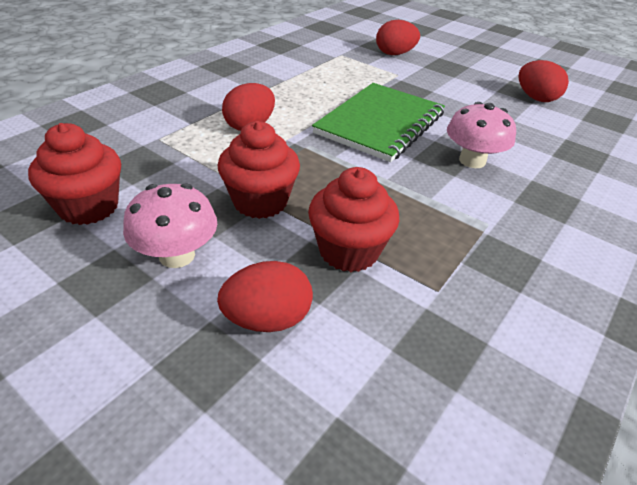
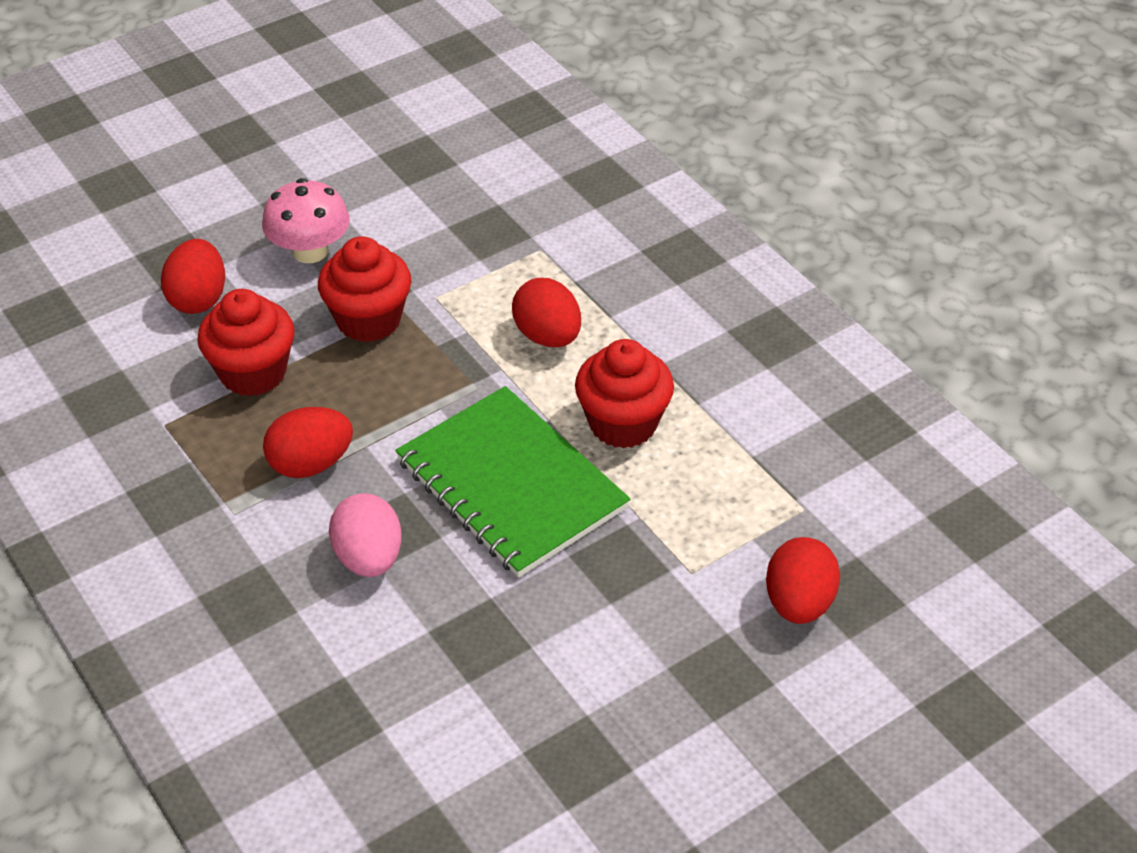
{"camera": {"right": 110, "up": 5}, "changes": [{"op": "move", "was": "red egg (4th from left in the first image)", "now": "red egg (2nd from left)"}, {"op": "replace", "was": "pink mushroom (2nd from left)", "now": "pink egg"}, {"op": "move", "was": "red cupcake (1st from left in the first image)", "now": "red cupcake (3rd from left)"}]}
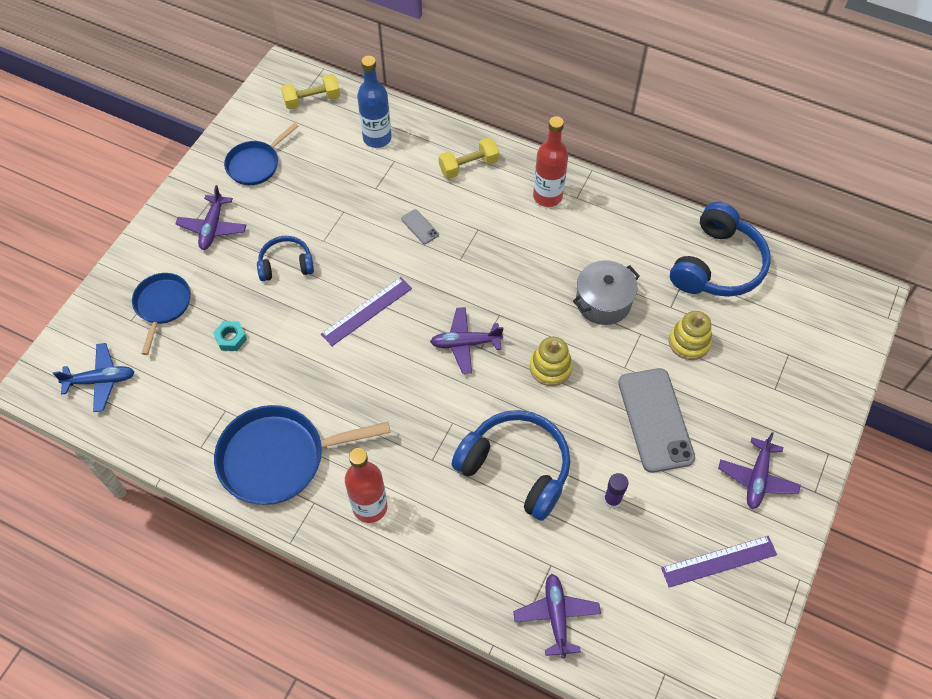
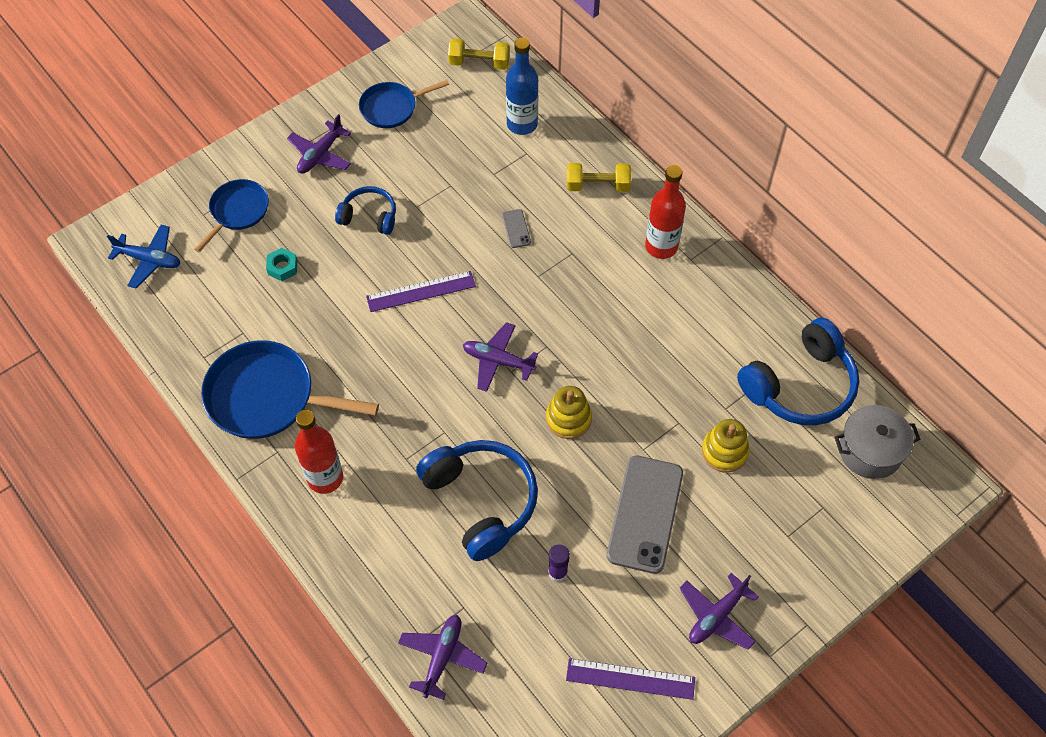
{"camera": {"right": 25, "up": 0}, "changes": [{"op": "move", "was": "grey pot"}]}
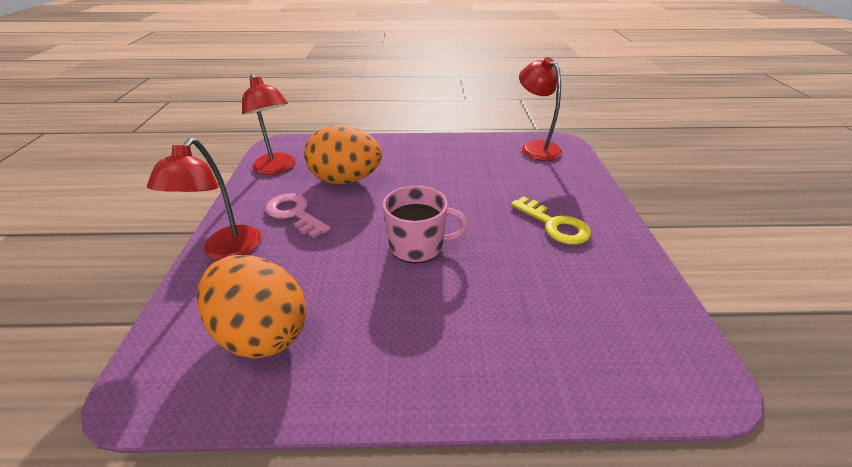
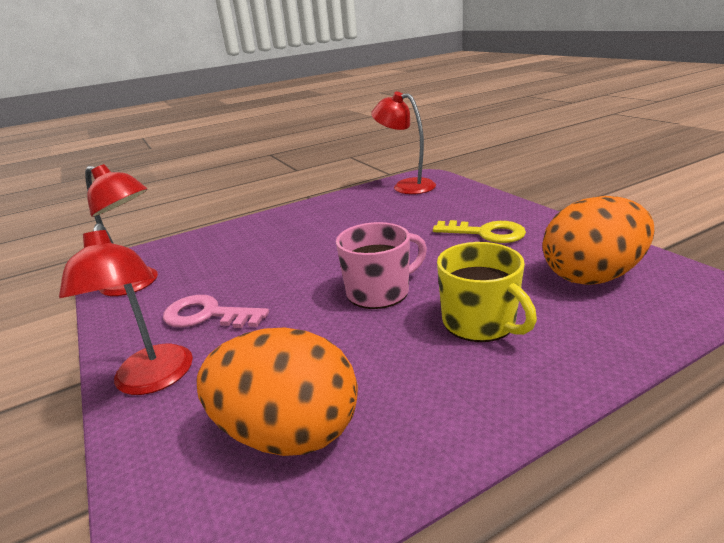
{"camera": {"right": -25, "up": -10}, "changes": [{"op": "insert", "now": "yellow mug"}, {"op": "move", "was": "orange egg (2nd from left)"}]}
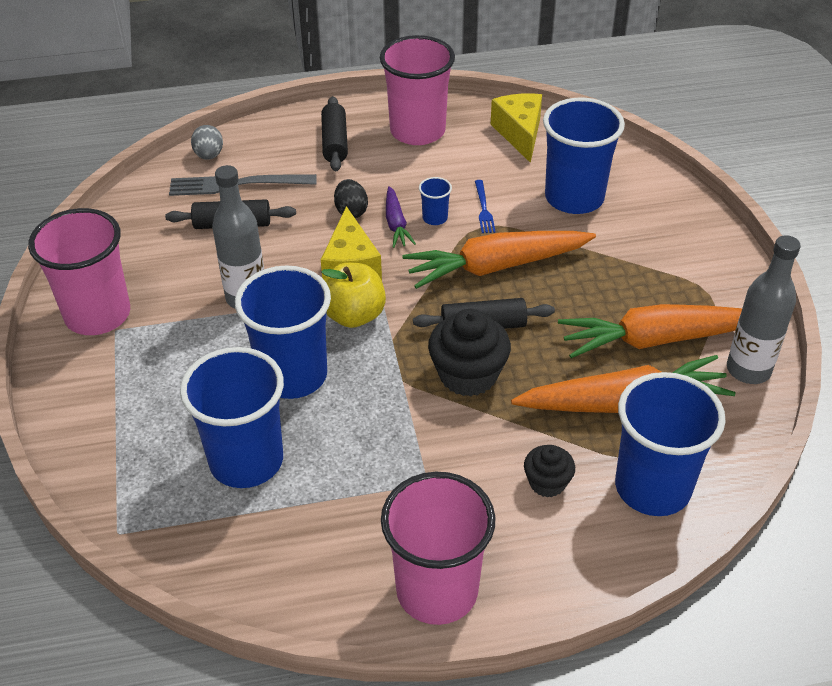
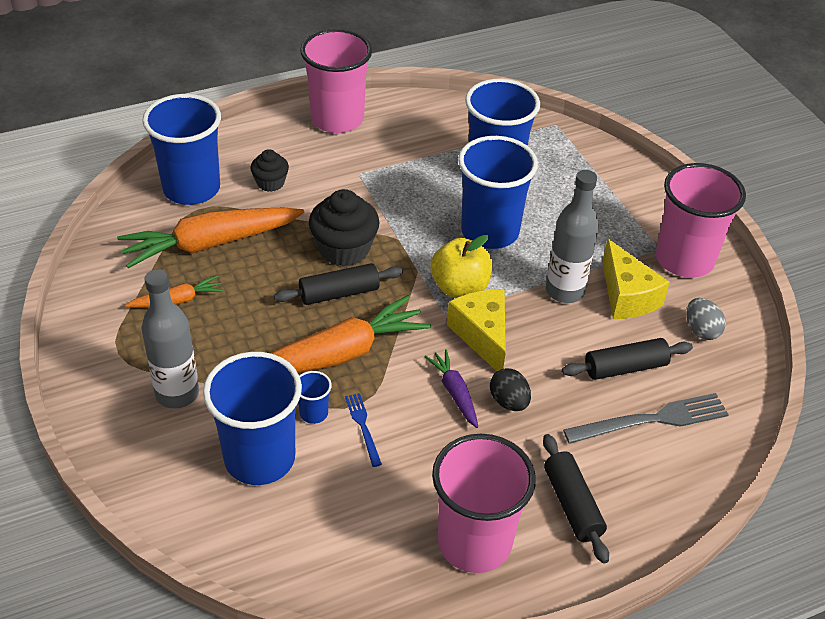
{"camera": {"right": 165, "up": 0}, "changes": [{"op": "resize", "was": "orange carrot (3rd from left in the first image)", "ratio": 0.5}, {"op": "move", "was": "grey bottle (2nd from left in the first image)", "now": "grey bottle (1st from left)"}, {"op": "move", "was": "blue cup (3rd from left)"}, {"op": "move", "was": "yellow cheese (2nd from left)"}, {"op": "move", "was": "grey egg"}]}
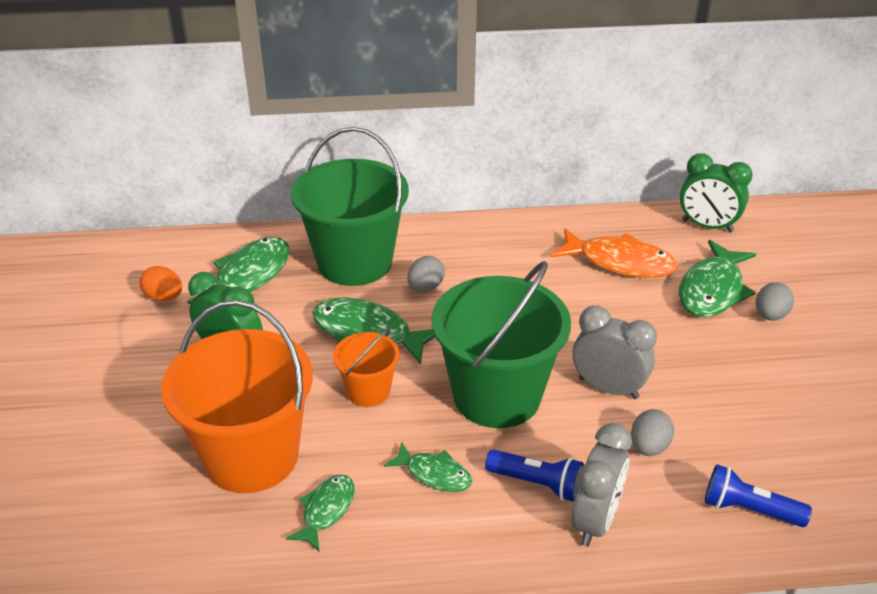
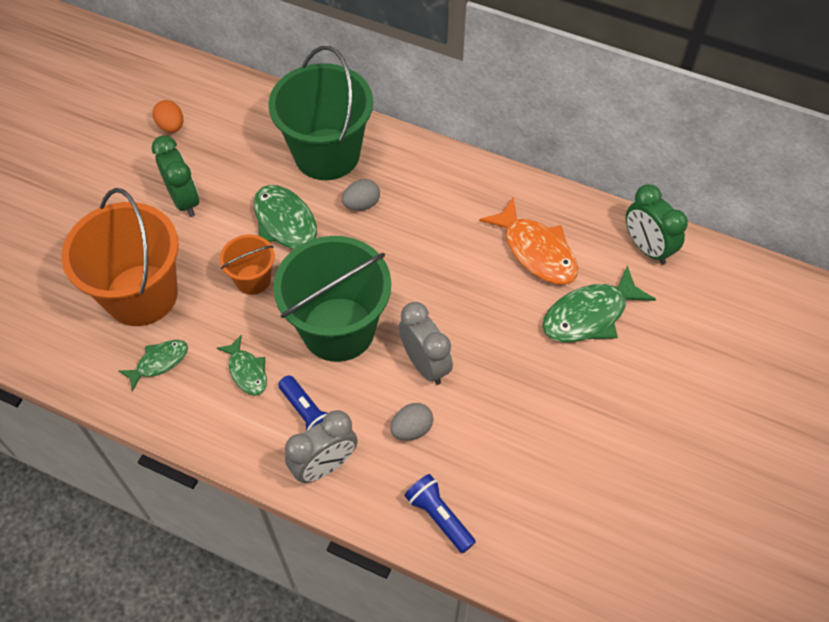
{"camera": {"right": 30, "up": 20}, "changes": [{"op": "delete", "was": "green fish (1st from left)"}, {"op": "delete", "was": "grey egg (3rd from left)"}]}
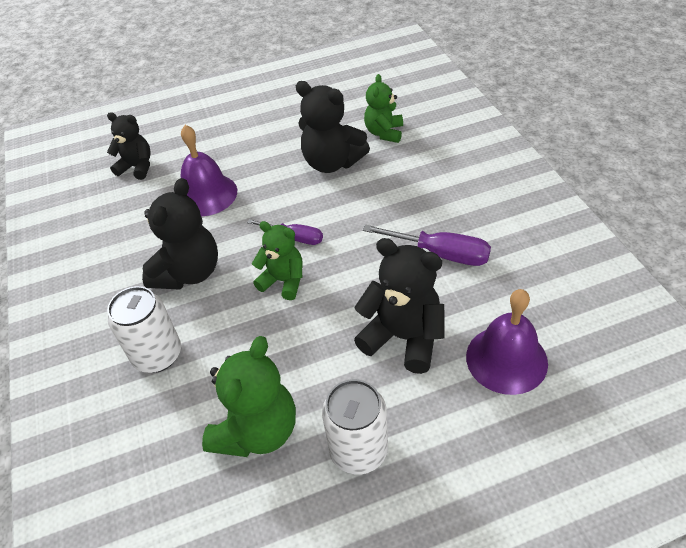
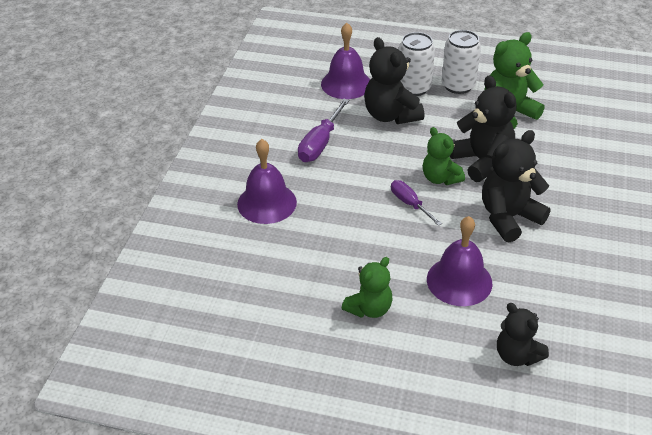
{"camera": {"right": -150, "up": -5}, "changes": [{"op": "insert", "now": "purple bell (1st from left)"}, {"op": "rotate", "was": "purple screwdriver (2nd from left in the first image)", "clockwise": -120}, {"op": "move", "was": "green teddy bear (3rd from left in the first image)", "now": "green teddy bear (1st from left)"}, {"op": "move", "was": "white can (1st from left)"}, {"op": "move", "was": "black teddy bear (3rd from left in the first image)", "now": "black teddy bear (2nd from left)"}]}
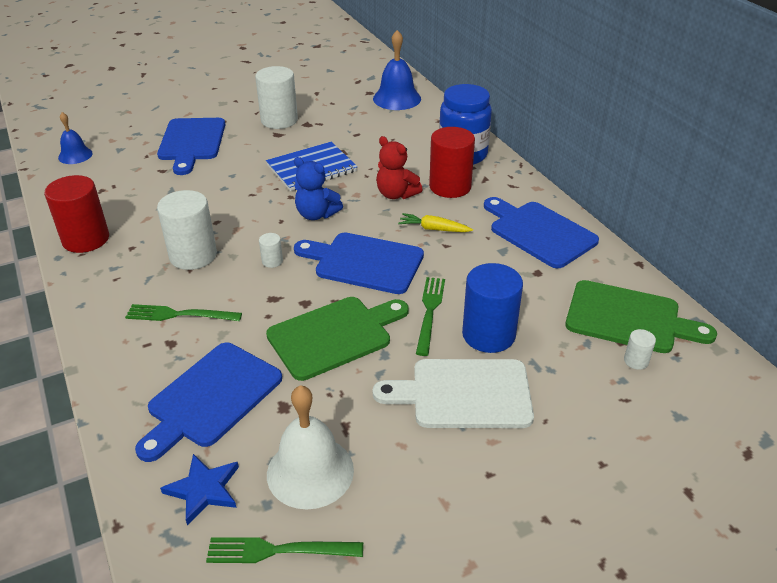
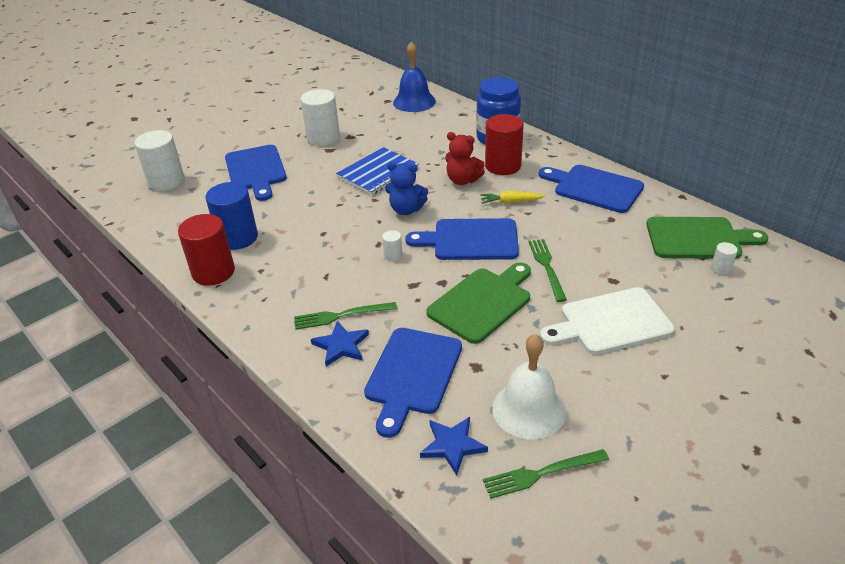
{"camera": {"right": -15, "up": 0}, "changes": [{"op": "move", "was": "white cylinder (1st from left)"}, {"op": "move", "was": "blue cylinder"}, {"op": "insert", "now": "blue star (1st from left)"}, {"op": "delete", "was": "blue bell (1st from left)"}]}
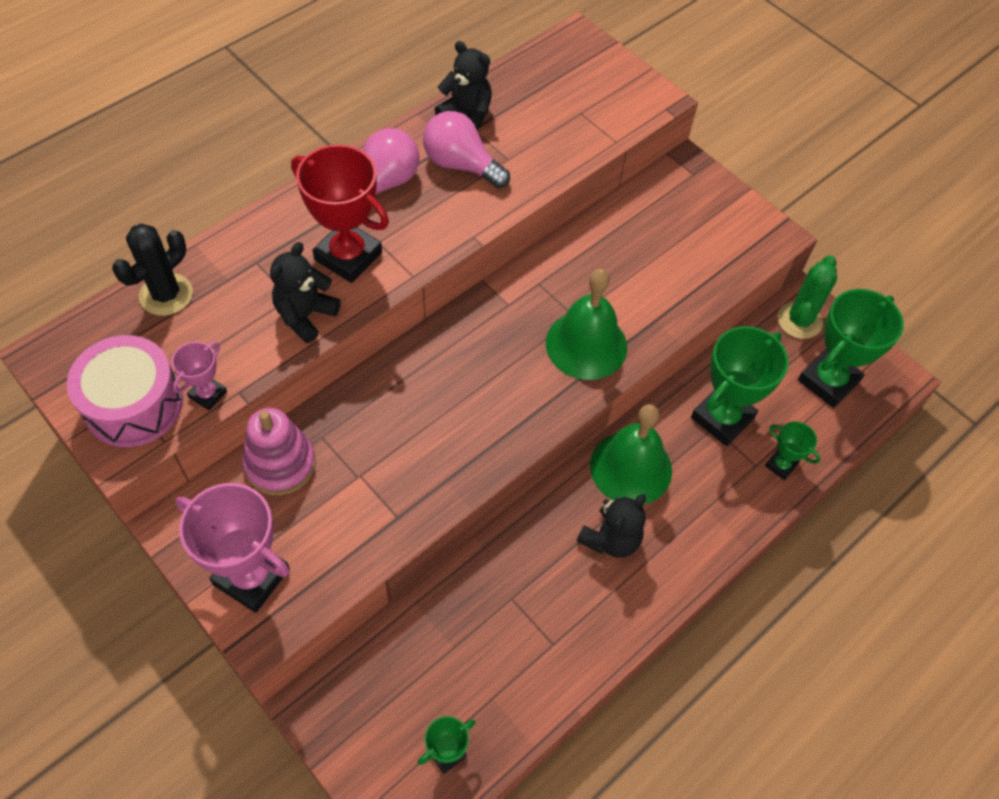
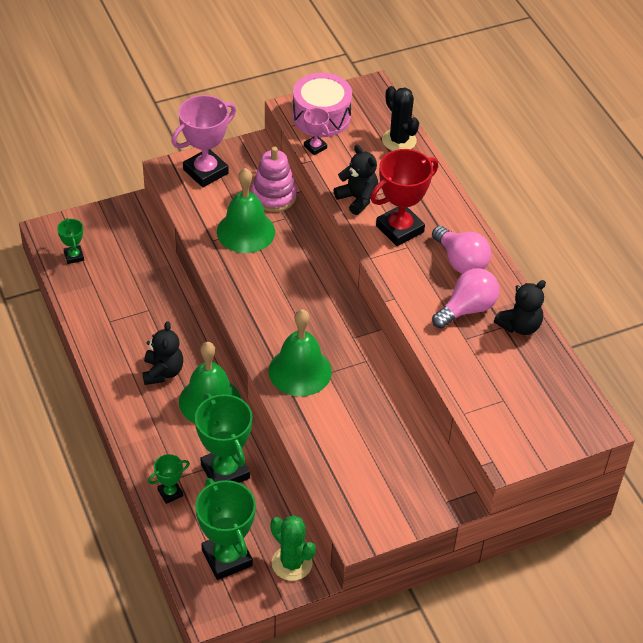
{"camera": {"right": 110, "up": -10}, "changes": [{"op": "rotate", "was": "black teddy bear (3rd from left in the first image)", "clockwise": -150}, {"op": "insert", "now": "green bell (2nd from left)"}]}
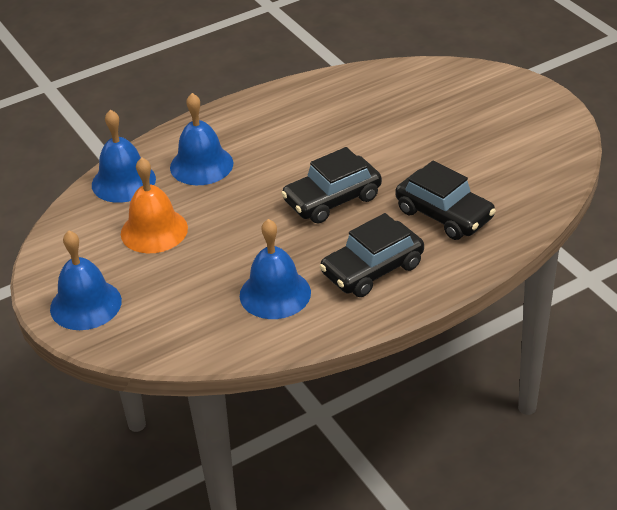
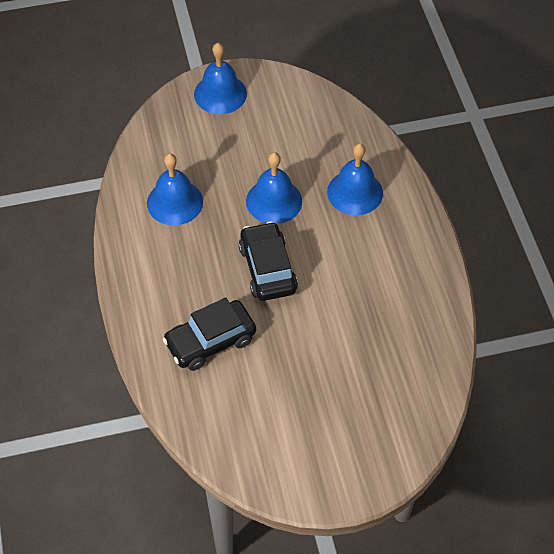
{"camera": {"right": 105, "up": 15}, "changes": [{"op": "move", "was": "blue bell (2nd from left in the first image)", "now": "blue bell (3rd from left)"}, {"op": "delete", "was": "orange bell"}, {"op": "delete", "was": "black car (2nd from left)"}]}
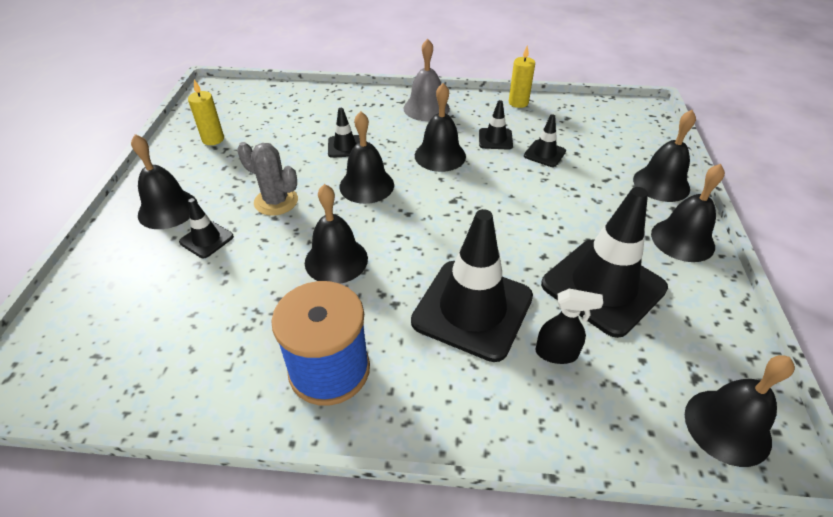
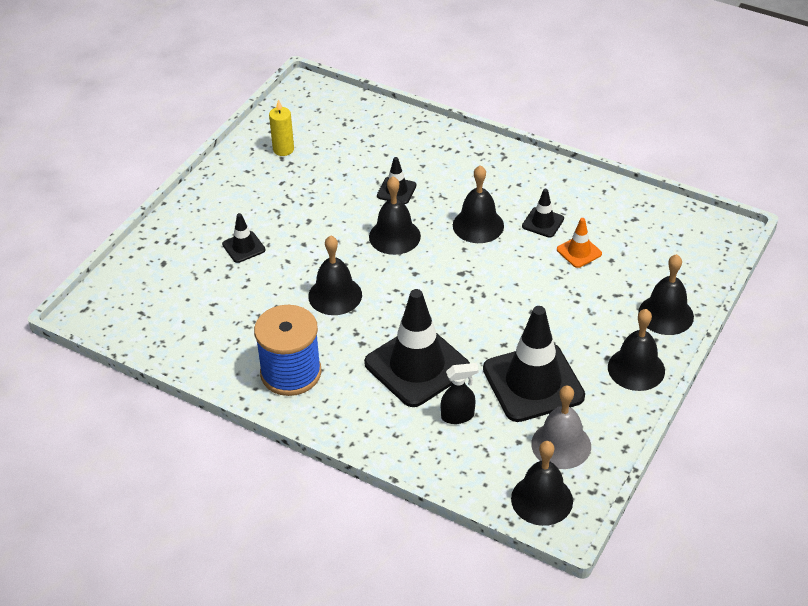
{"camera": {"right": 25, "up": 0}, "changes": [{"op": "rotate", "was": "black spray bottle", "clockwise": -45}, {"op": "move", "was": "grey bell"}, {"op": "recolor", "was": "black traffic cone (5th from left)", "now": "orange traffic cone"}, {"op": "delete", "was": "black bell (1st from left)"}, {"op": "delete", "was": "grey cactus"}, {"op": "delete", "was": "yellow candle (2nd from left)"}]}
